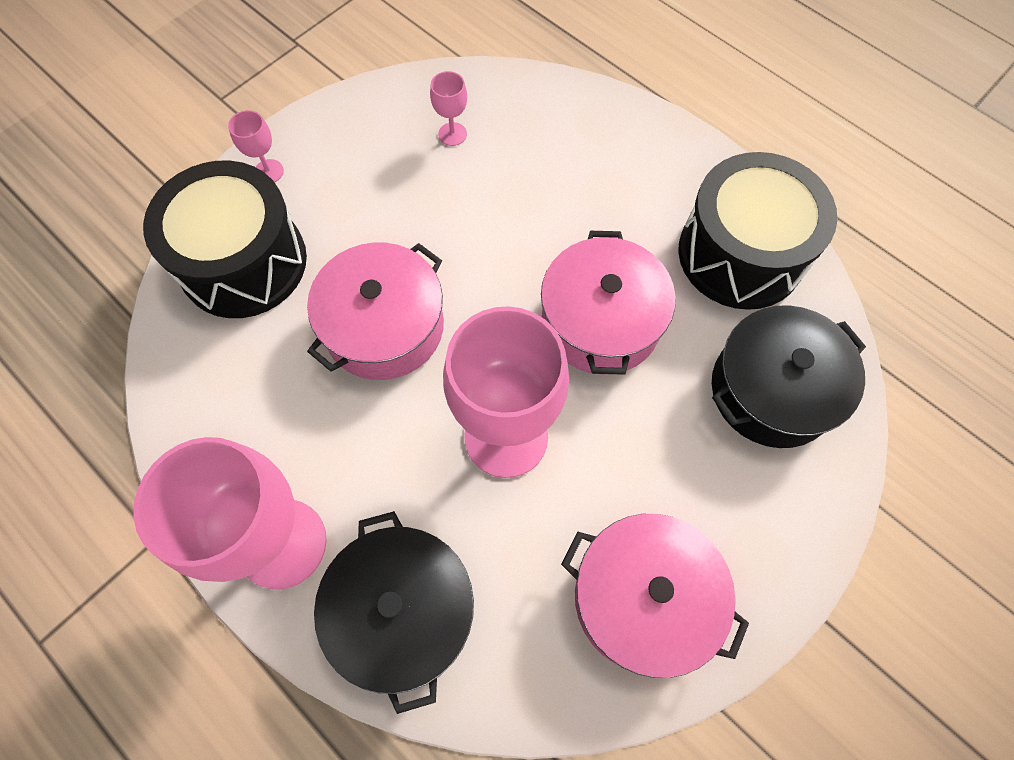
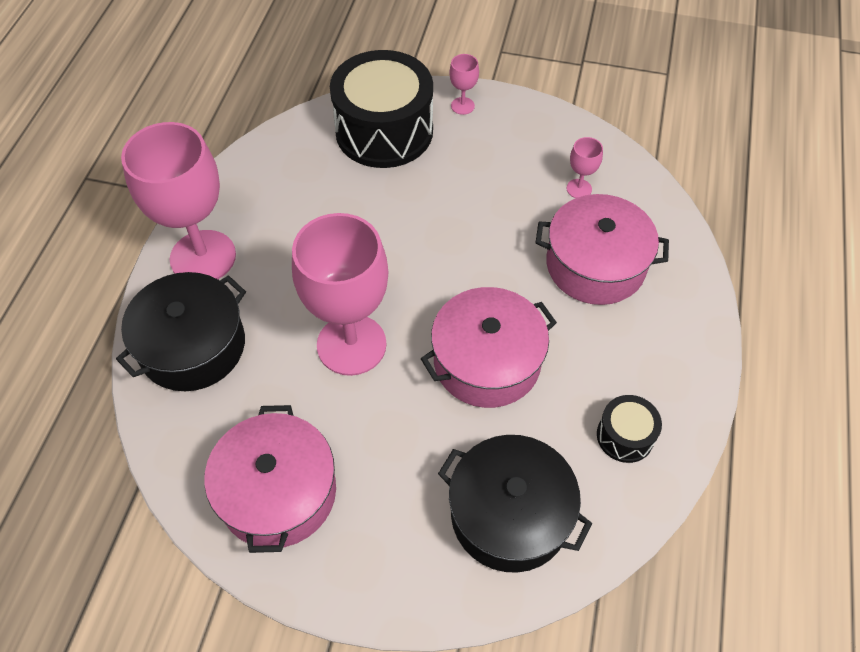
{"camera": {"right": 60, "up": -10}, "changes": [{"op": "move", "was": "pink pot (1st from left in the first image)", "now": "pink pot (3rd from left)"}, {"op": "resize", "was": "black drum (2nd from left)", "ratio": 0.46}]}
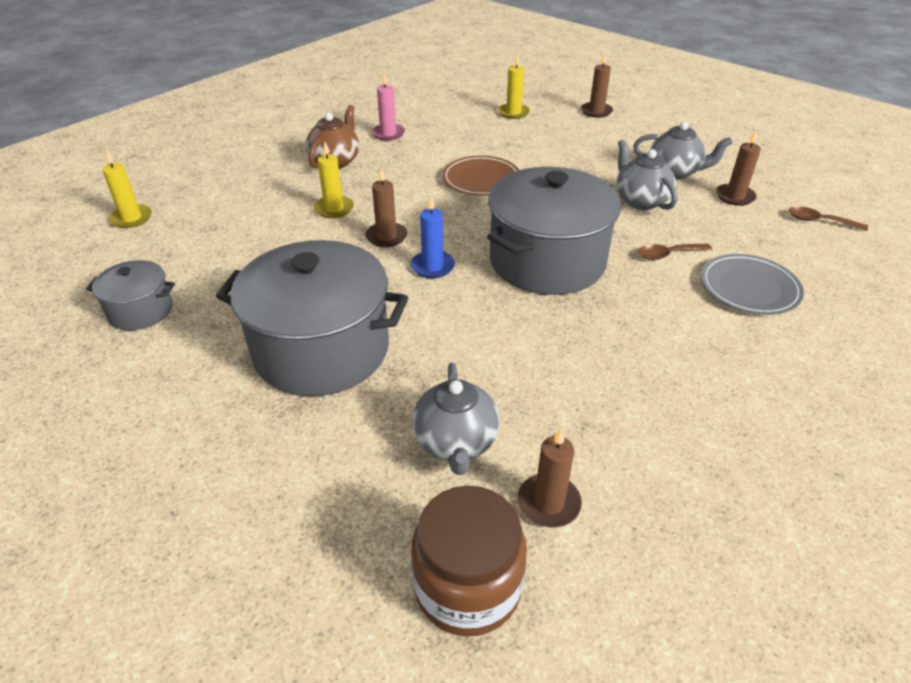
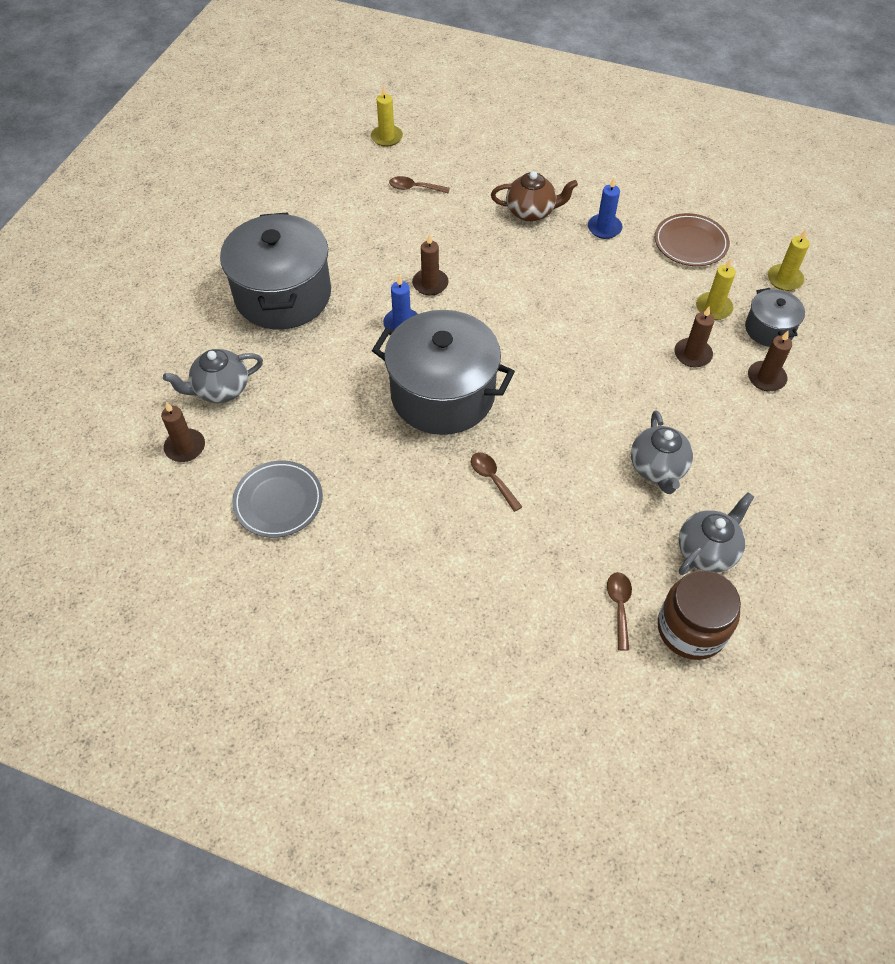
{"camera": {"right": 70, "up": 15}, "changes": [{"op": "move", "was": "grey plate"}, {"op": "insert", "now": "brown spoon (1st from left)"}, {"op": "recolor", "was": "pink candle", "now": "blue candle (2nd from left)"}, {"op": "move", "was": "brown plate"}, {"op": "move", "was": "brown jar"}, {"op": "move", "was": "brown candle (4th from left in the first image)", "now": "brown candle (3rd from left)"}, {"op": "move", "was": "grey teapot (2nd from left in the first image)", "now": "grey teapot (3rd from left)"}, {"op": "move", "was": "grey pot (1st from left in the first image)", "now": "grey pot (3rd from left)"}, {"op": "move", "was": "yellow candle (2nd from left in the first image)", "now": "yellow candle (3rd from left)"}]}
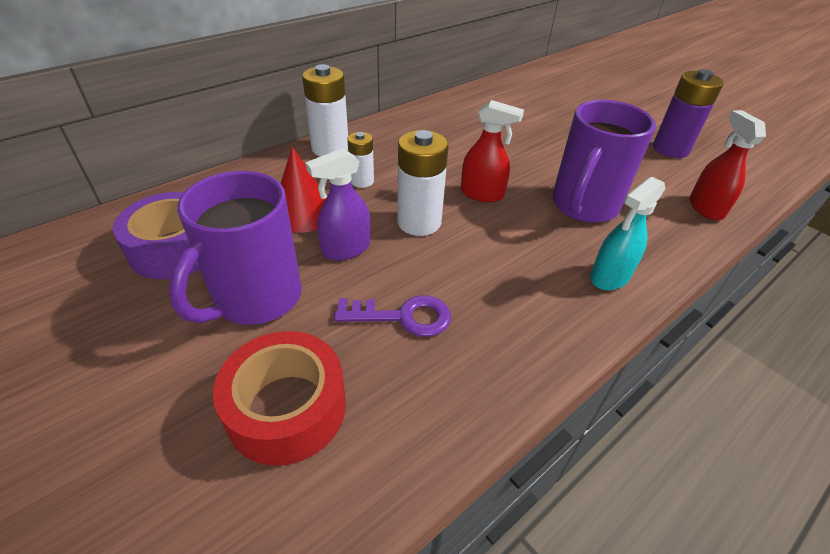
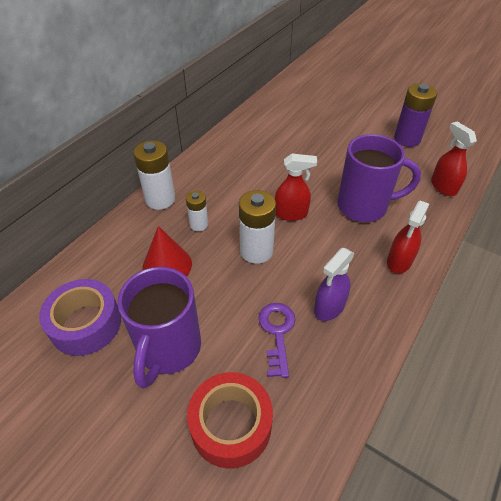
{"camera": {"right": -15, "up": 5}, "changes": [{"op": "rotate", "was": "purple key", "clockwise": -75}, {"op": "move", "was": "purple spray bottle"}, {"op": "rotate", "was": "purple mug (2nd from left)", "clockwise": -105}, {"op": "recolor", "was": "turquoise spray bottle", "now": "red spray bottle (2nd from left)"}]}
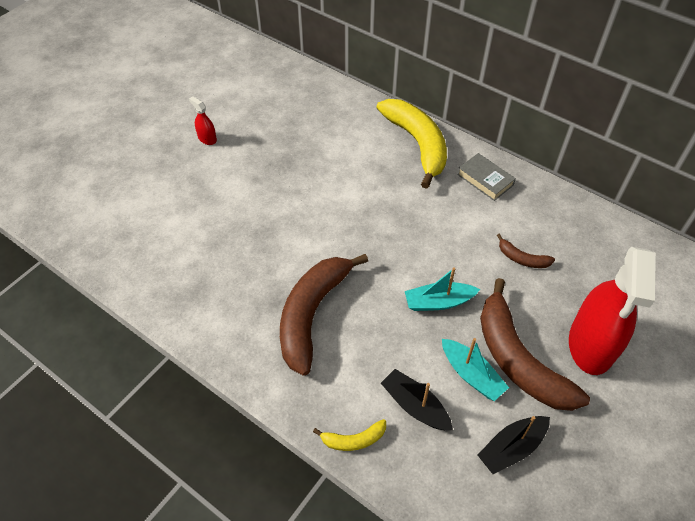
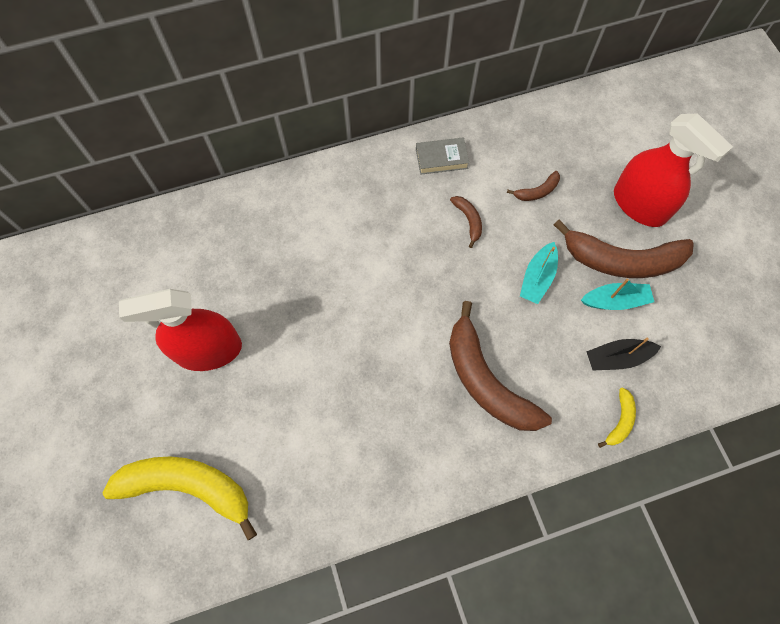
{"camera": {"right": -55, "up": 15}, "changes": [{"op": "move", "was": "yellow banana (2nd from left in the first image)", "now": "yellow banana (1st from left)"}, {"op": "resize", "was": "red spray bottle (1st from left)", "ratio": 2.43}, {"op": "insert", "now": "brown banana (1st from left)"}, {"op": "delete", "was": "black boat (2nd from left)"}]}
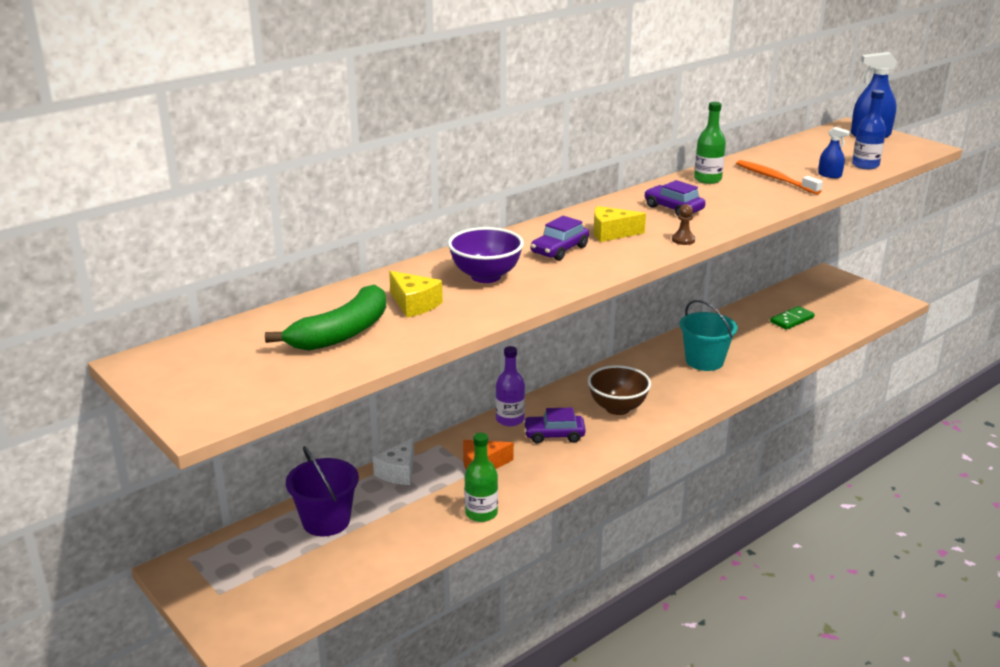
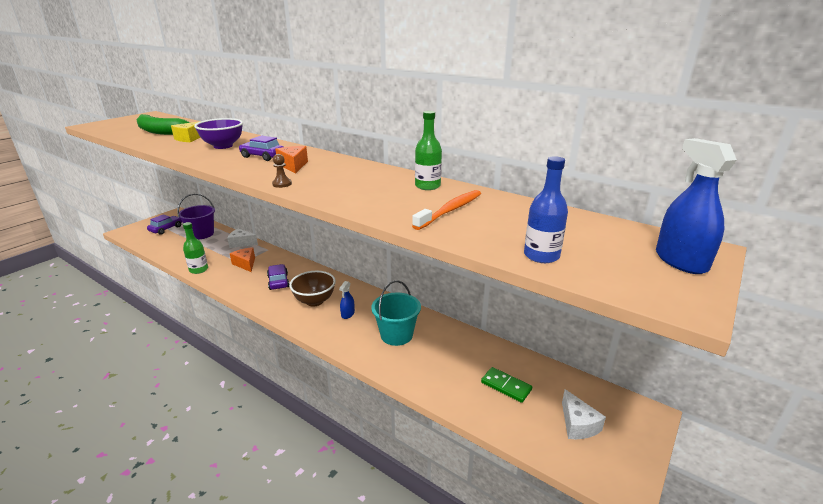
{"camera": {"right": 75, "up": 0}, "changes": [{"op": "move", "was": "purple car (3rd from left in the first image)", "now": "purple car (1st from left)"}, {"op": "recolor", "was": "yellow cheese (2nd from left)", "now": "orange cheese (2nd from left)"}, {"op": "move", "was": "blue spray bottle (1st from left)"}, {"op": "insert", "now": "white cheese (2nd from left)"}, {"op": "delete", "was": "purple bottle"}]}
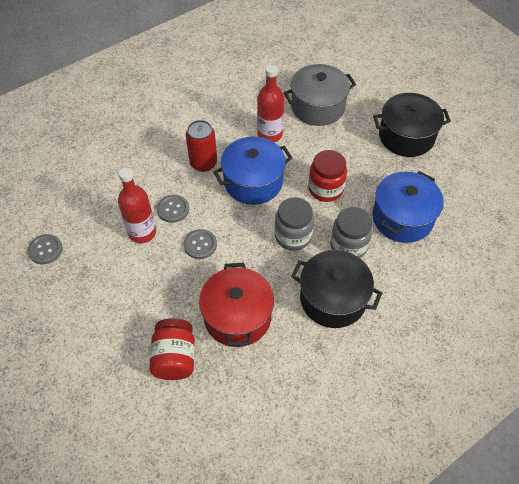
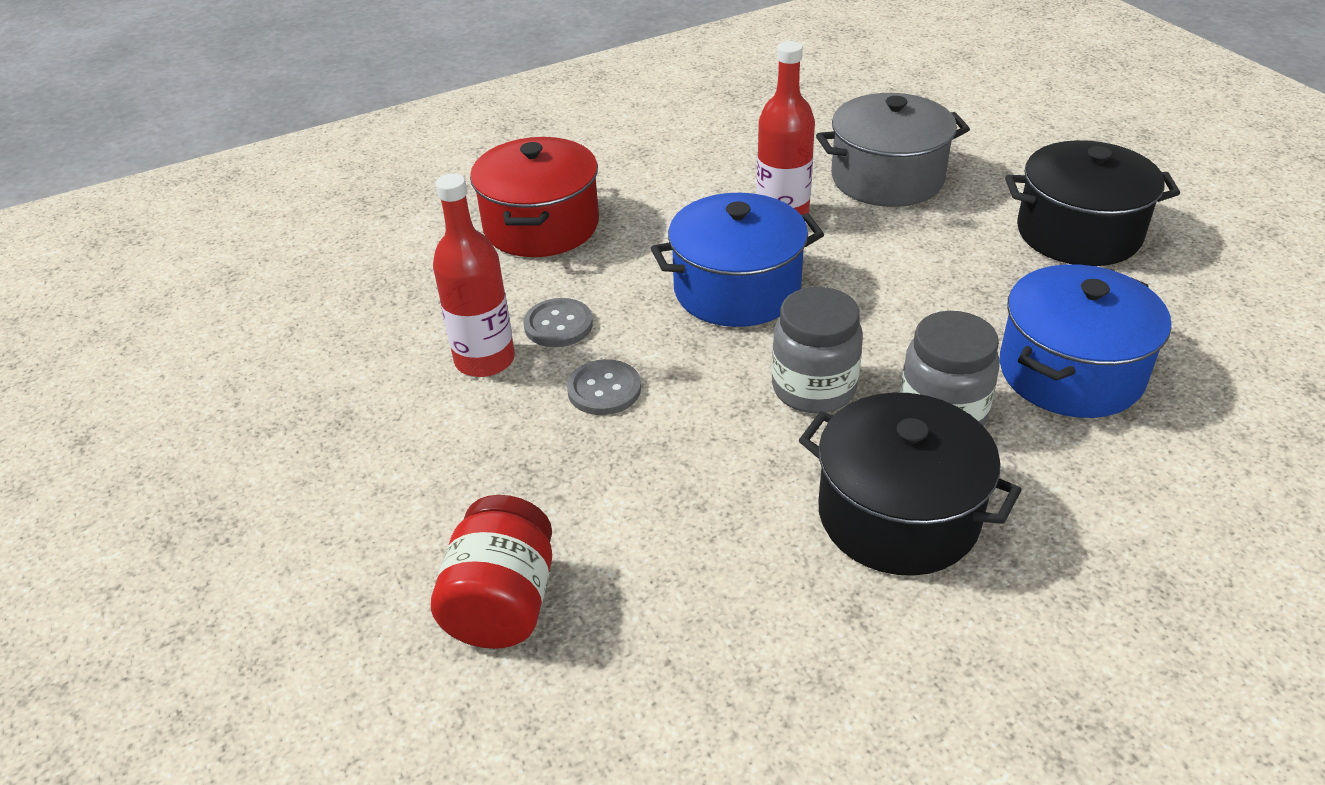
{"camera": {"right": 10, "up": -15}, "changes": [{"op": "move", "was": "red pot"}, {"op": "delete", "was": "grey button (1st from left)"}, {"op": "delete", "was": "red can"}, {"op": "delete", "was": "red jar (2nd from left)"}]}
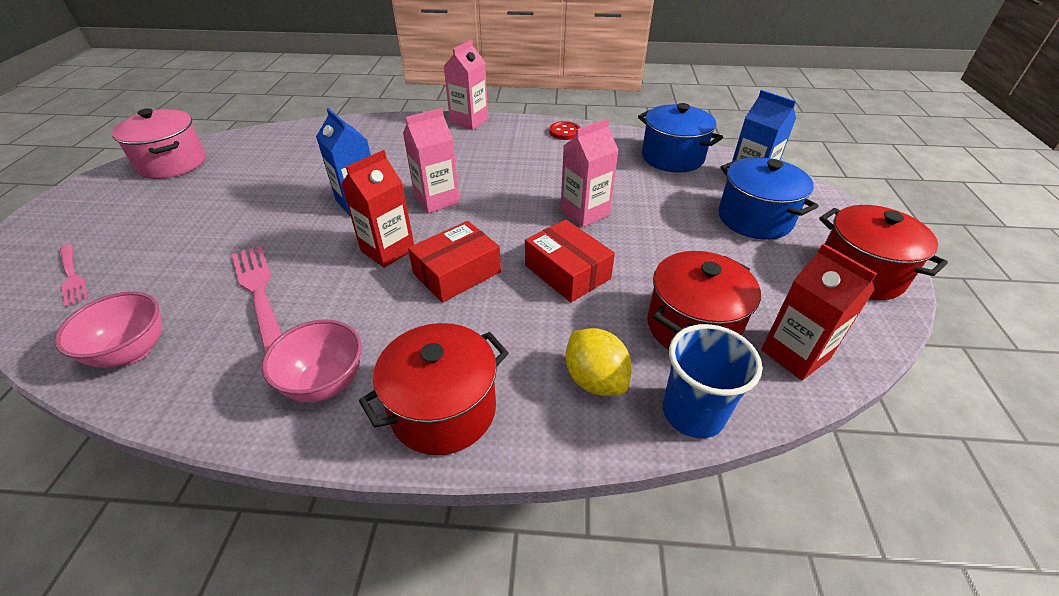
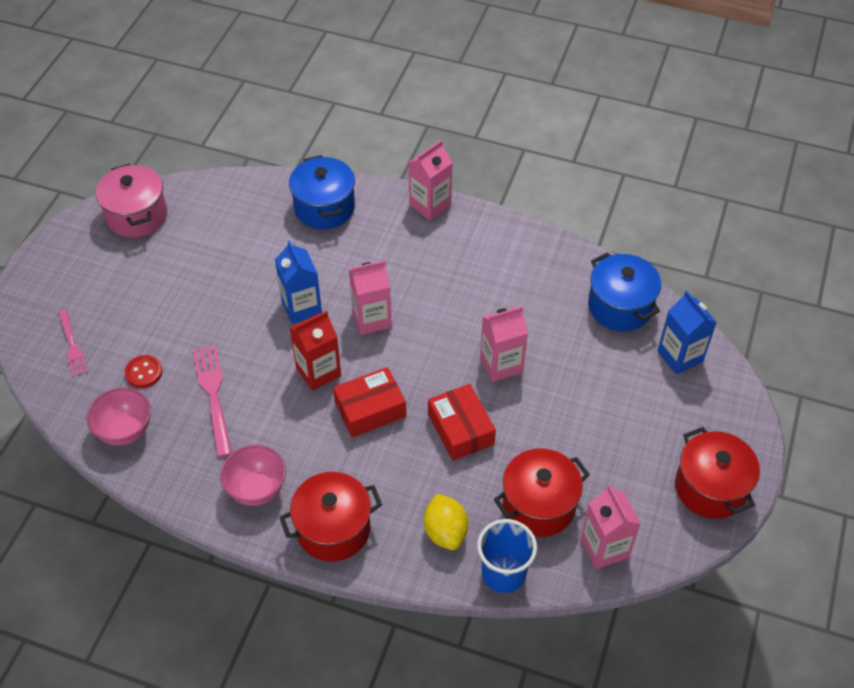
{"camera": {"right": 15, "up": 10}, "changes": [{"op": "move", "was": "red button"}, {"op": "move", "was": "blue pot (2nd from left in the first image)", "now": "blue pot (1st from left)"}, {"op": "recolor", "was": "red carton (2nd from left)", "now": "pink carton (4th from left)"}]}
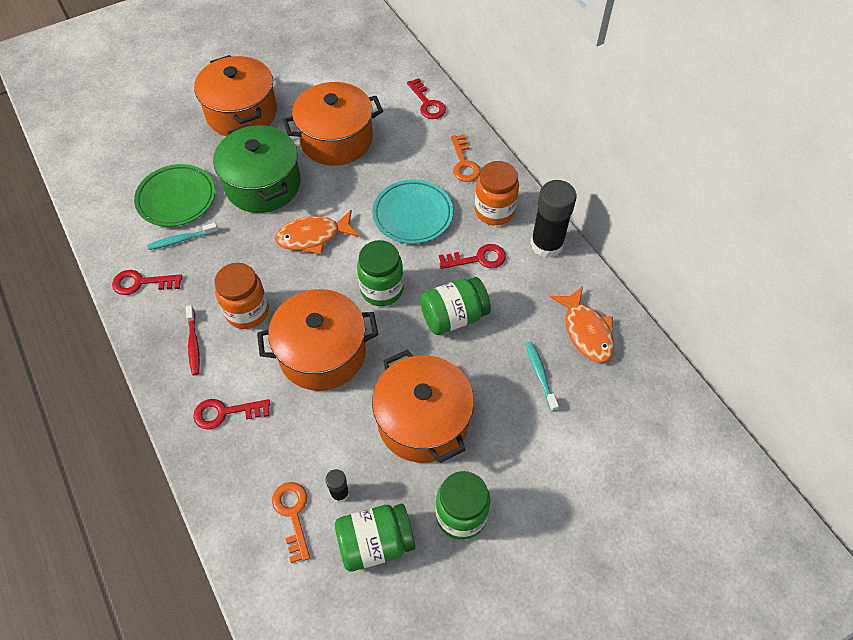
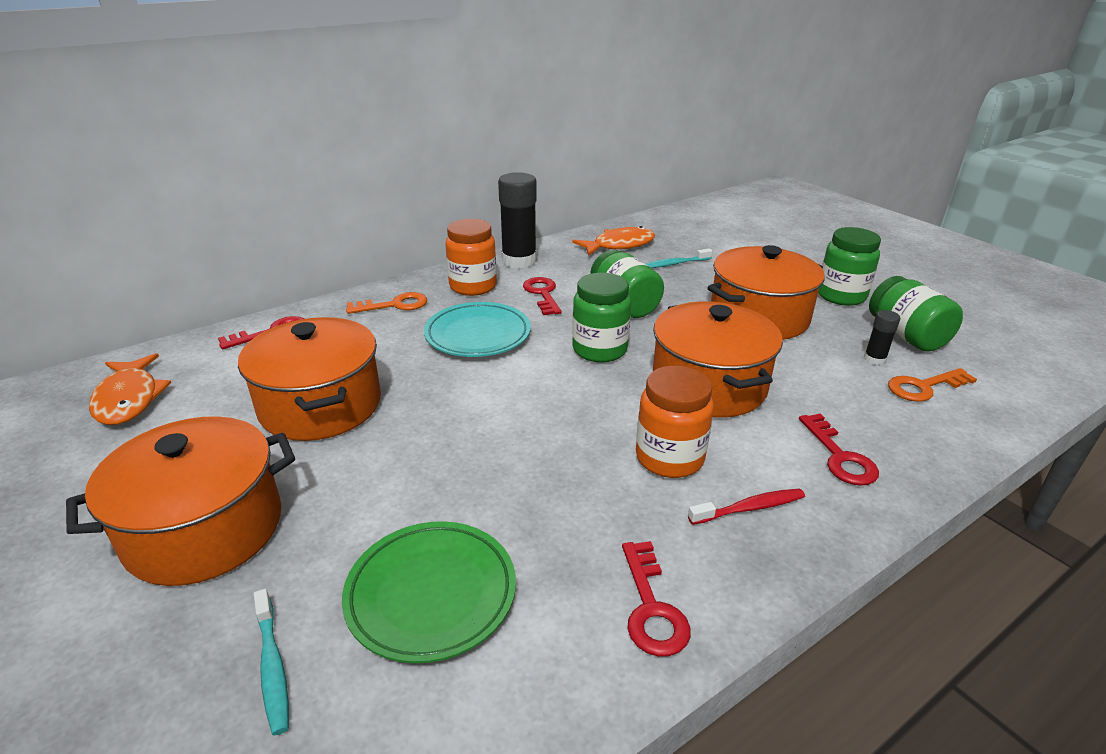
{"camera": {"right": -95, "up": -25}, "changes": [{"op": "move", "was": "orange fish (1st from left)"}, {"op": "move", "was": "turquoise toothbrush (1st from left)"}, {"op": "delete", "was": "green pot"}]}
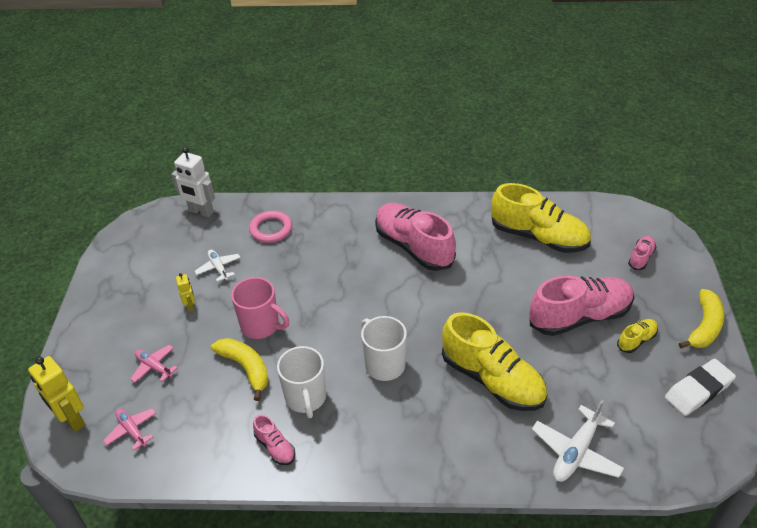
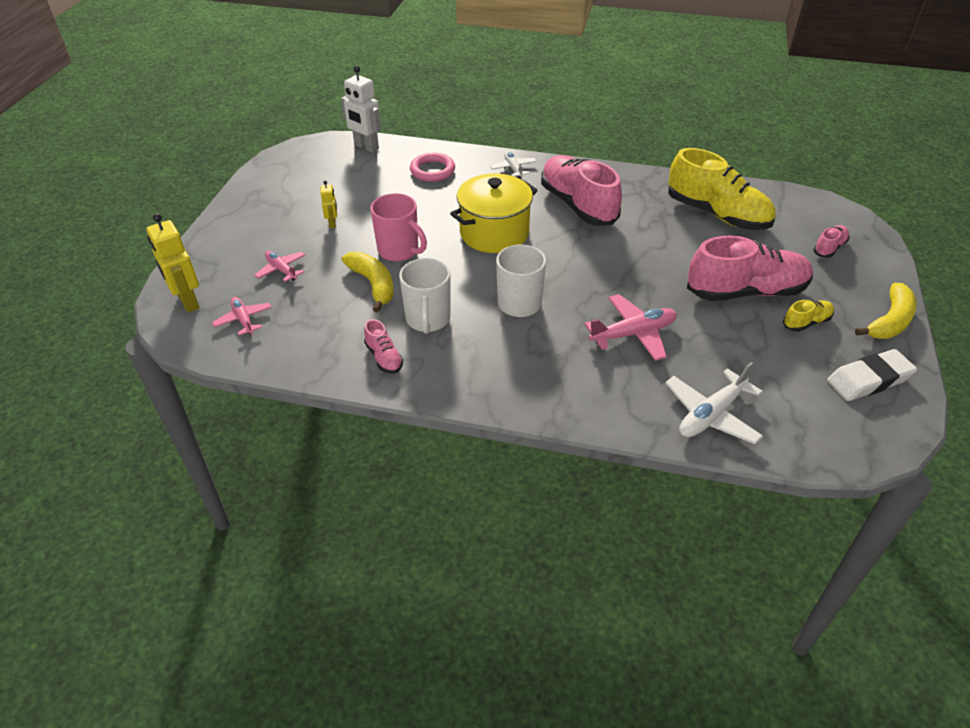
{"camera": {"right": 10, "up": 0}, "changes": [{"op": "insert", "now": "yellow pot"}, {"op": "move", "was": "white plane (1st from left)"}, {"op": "replace", "was": "yellow shoe (1st from left)", "now": "pink plane (3rd from left)"}]}
